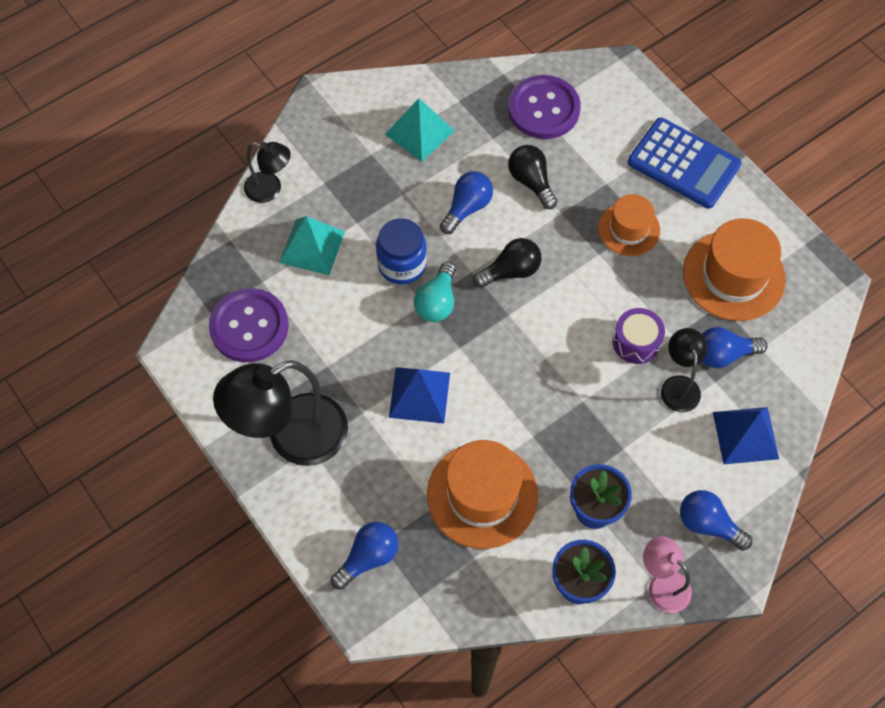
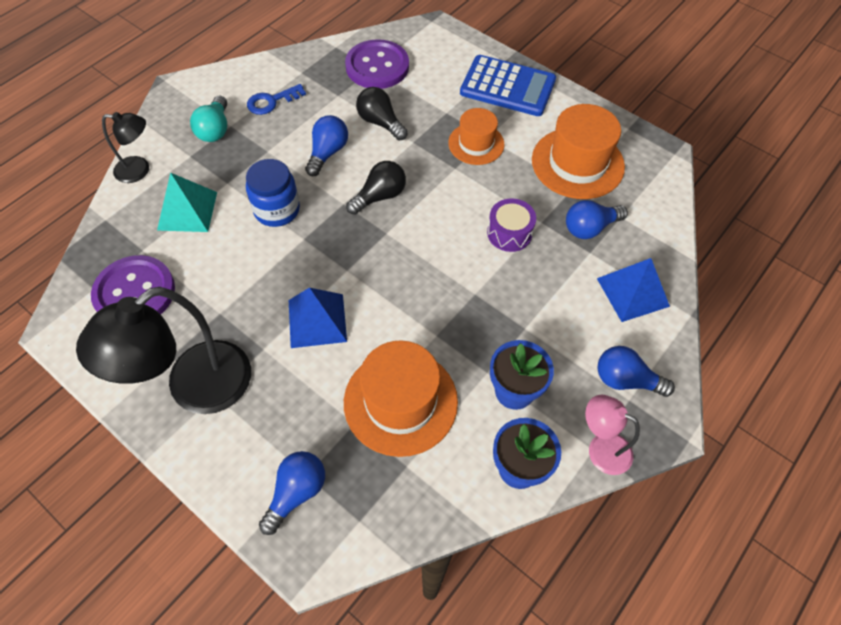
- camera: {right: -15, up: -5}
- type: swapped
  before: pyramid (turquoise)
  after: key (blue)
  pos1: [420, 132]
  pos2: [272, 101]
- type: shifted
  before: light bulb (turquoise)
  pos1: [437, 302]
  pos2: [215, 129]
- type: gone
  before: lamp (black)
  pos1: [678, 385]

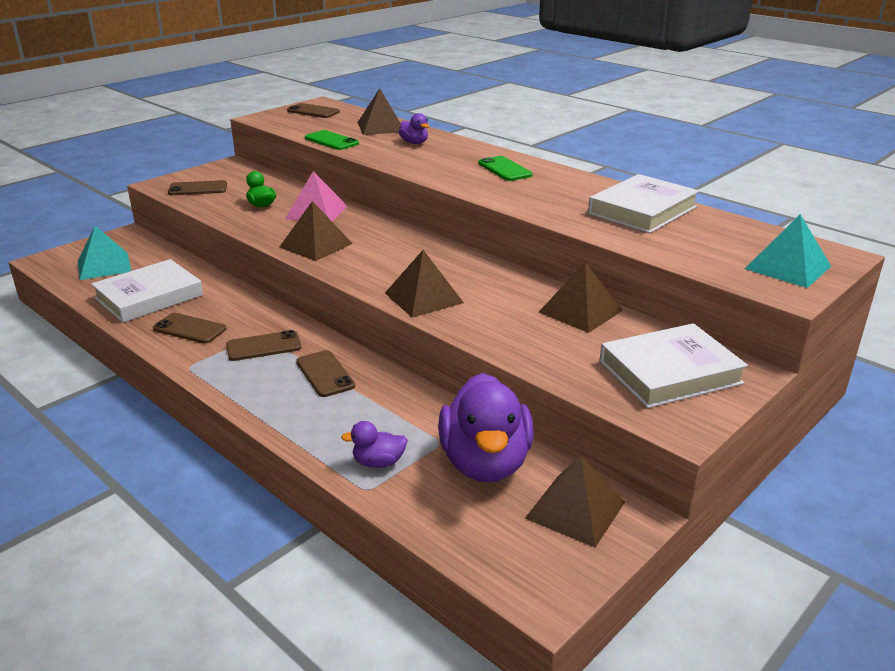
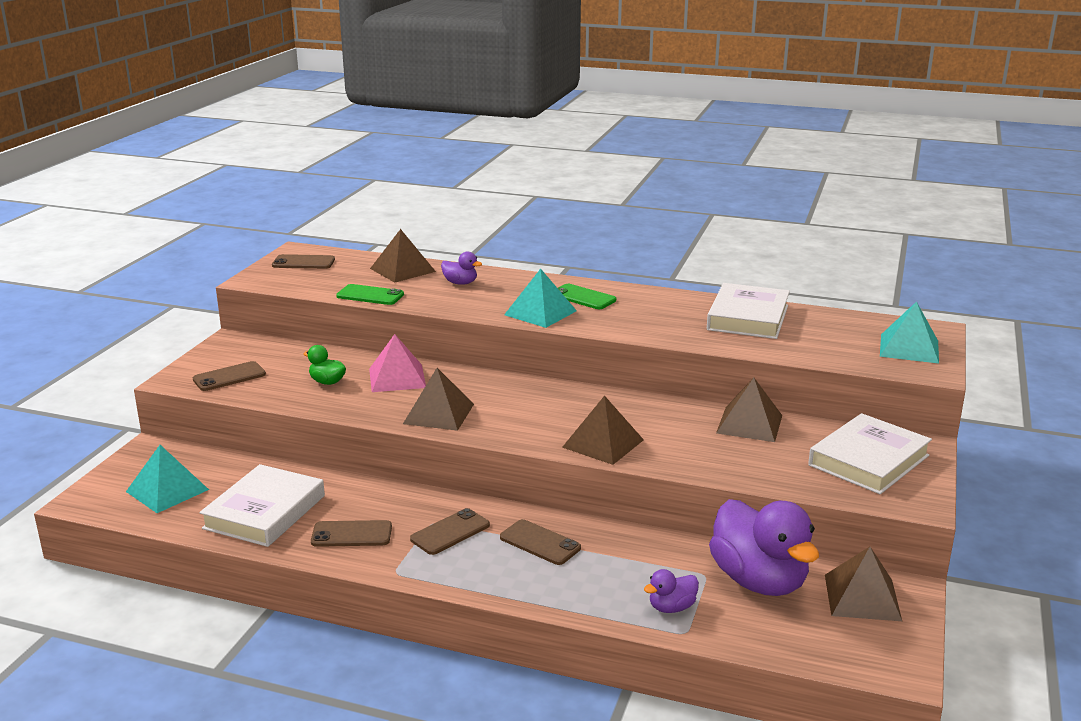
- camera: {right: -25, up: -5}
- type: new
  after: pyramid (turquoise)
  pos2: [540, 312]

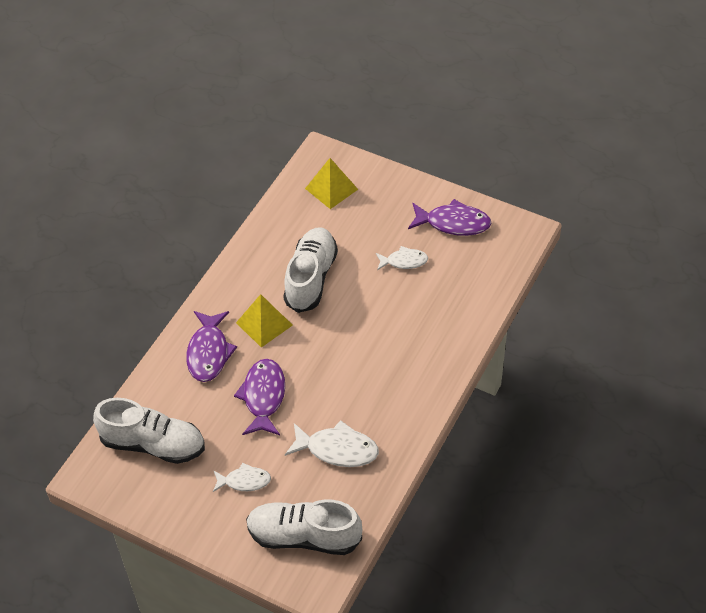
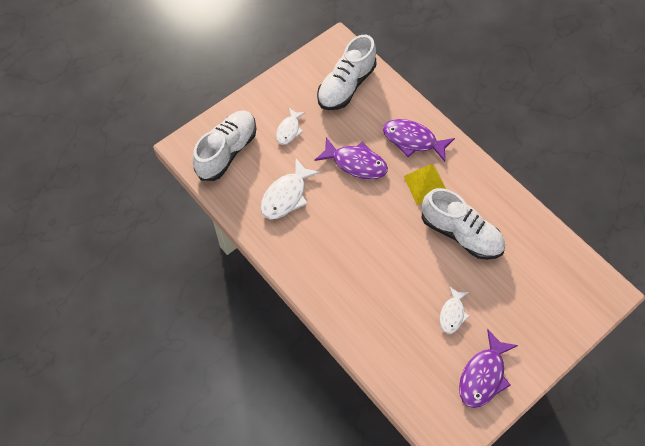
- camera: {right: 110, up: 10}
- type: gone
  before: pyramid (yellow)
  pos1: [331, 189]

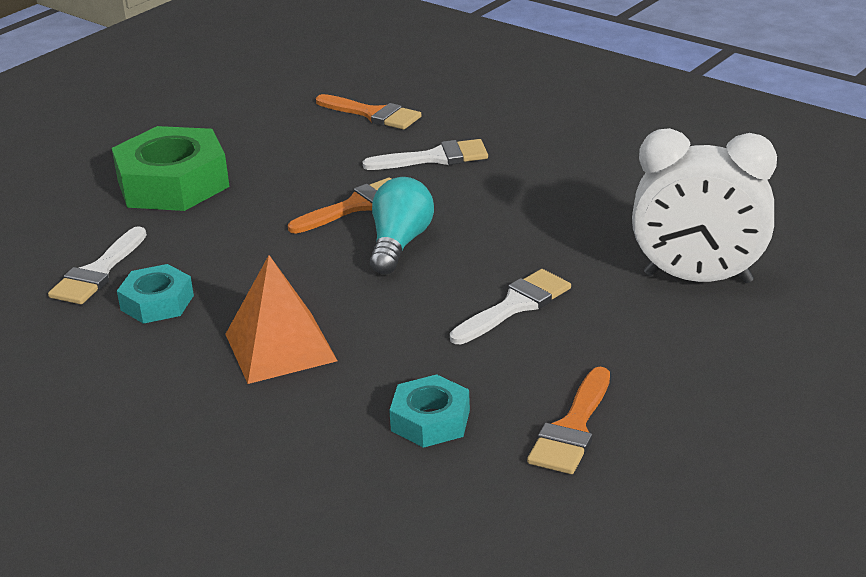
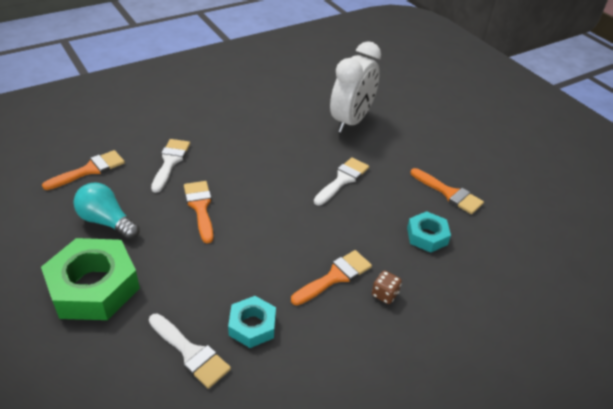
- camera: {right: -75, up: 10}
- type: swapped
  before: pyramid (orange)
  after: brush (orange)
  pos1: [280, 347]
  pos2: [335, 276]
- type: shifted
  before: light bulb (turquoise)
  pos1: [399, 244]
  pos2: [107, 221]
- type: rotated
  before: brush (white)
  pos1: [515, 305]
  pos2: [342, 179]
  turn: 60
- type: new
  after: dice (brown)
  pos2: [384, 294]

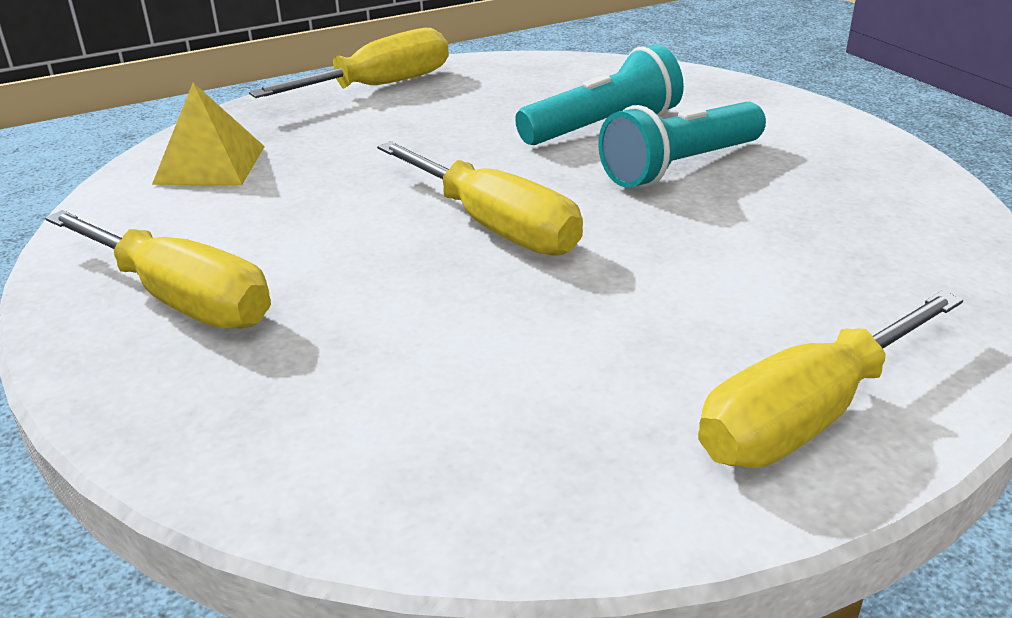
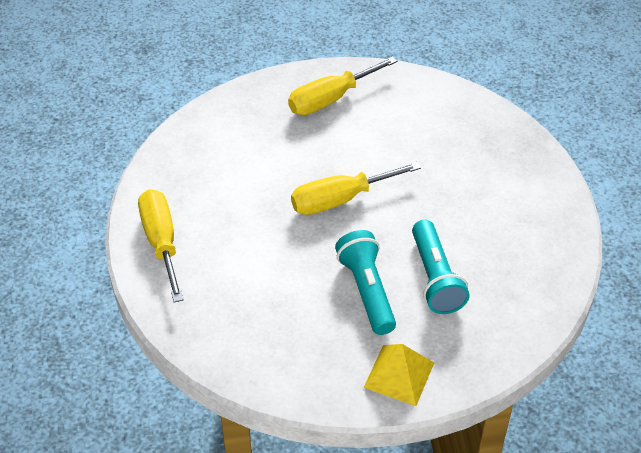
- camera: {right: 110, up: 15}
- type: shifted
  before: pyramid (yellow)
  pos1: [210, 164]
  pos2: [399, 375]
- type: gone
  before: screwdriver (yellow)
  pos1: [379, 86]

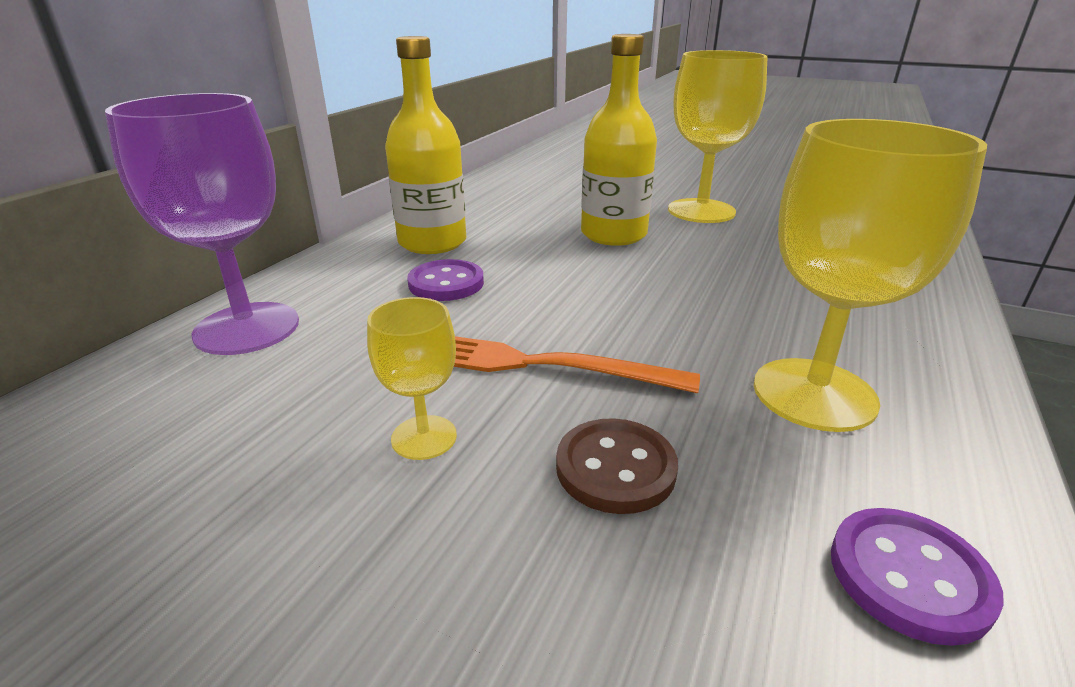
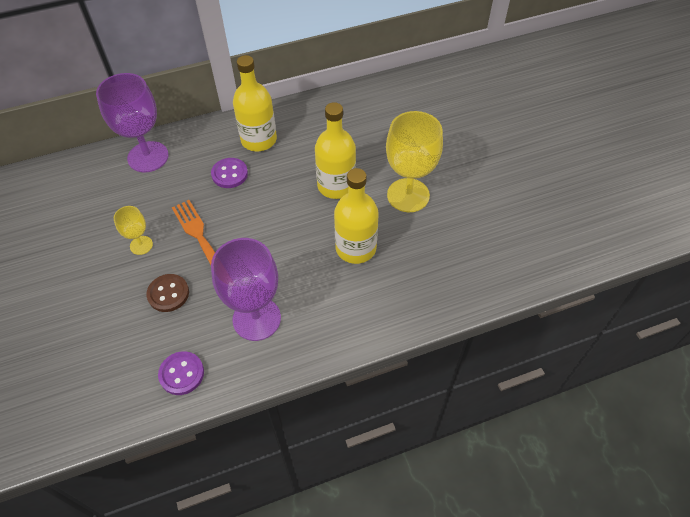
- camera: {right: 45, up: 25}
- type: repainted
  before: goblet (yellow)
  after: goblet (purple)
  pos1: [814, 394]
  pos2: [256, 319]
- type: new
  after: bottle (yellow)
  pos2: [355, 248]

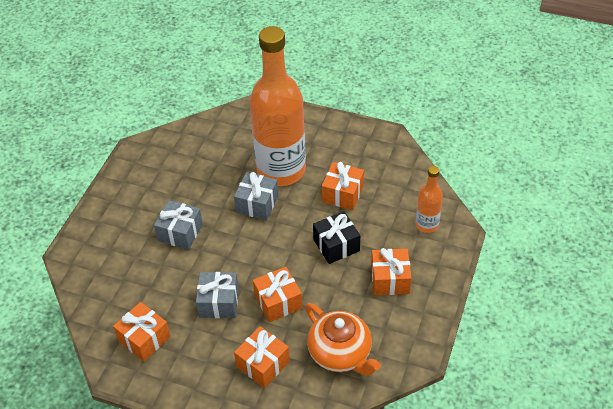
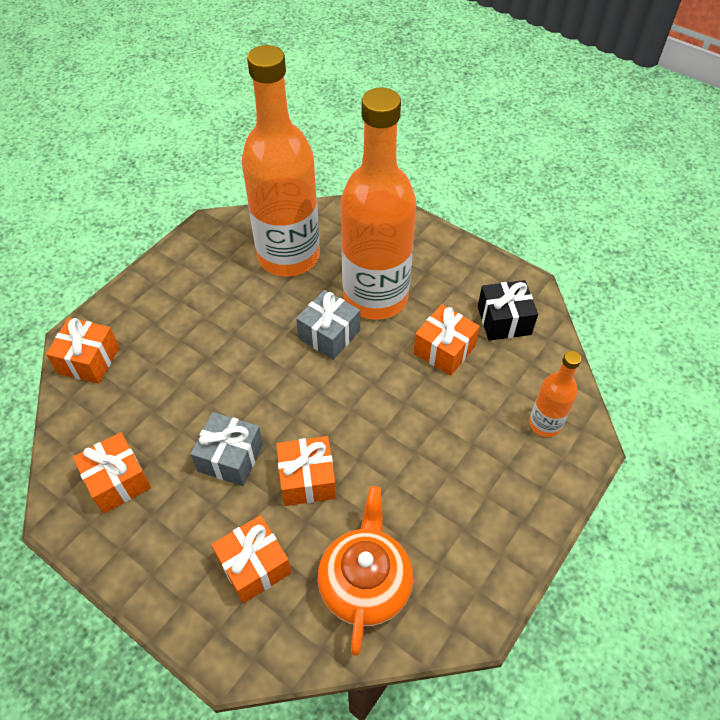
- camera: {right: 15, up: 5}
- type: gone
  before: gift (grey)
  pos1: [180, 232]
- type: rotated
  before: teapot (orange)
  pos1: [341, 353]
  pos2: [365, 583]
  turn: -150
- type: shifted
  before: gift (black)
  pos1: [336, 245]
  pos2: [504, 320]
- type: shifted
  before: gift (orange)
  pos1: [390, 279]
  pos2: [89, 360]
- type: new
  after: bottle (orange)
  pos2: [288, 256]

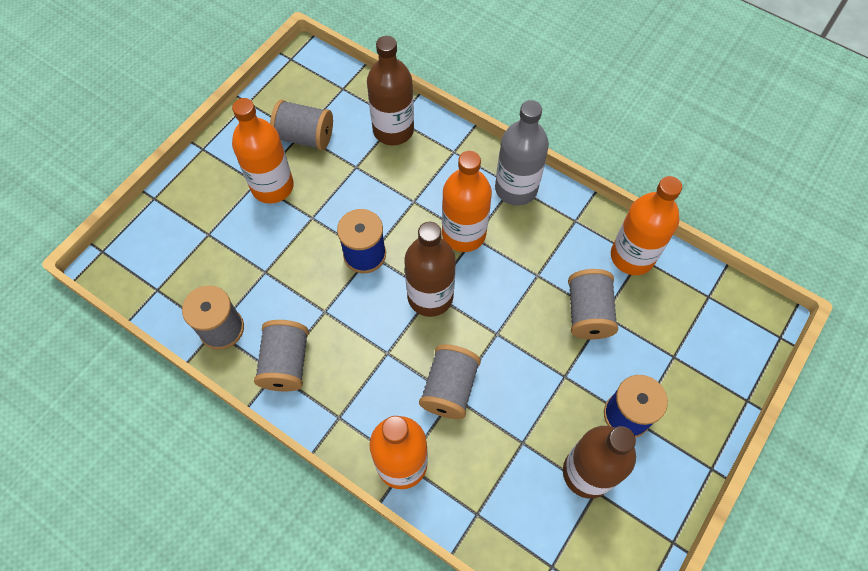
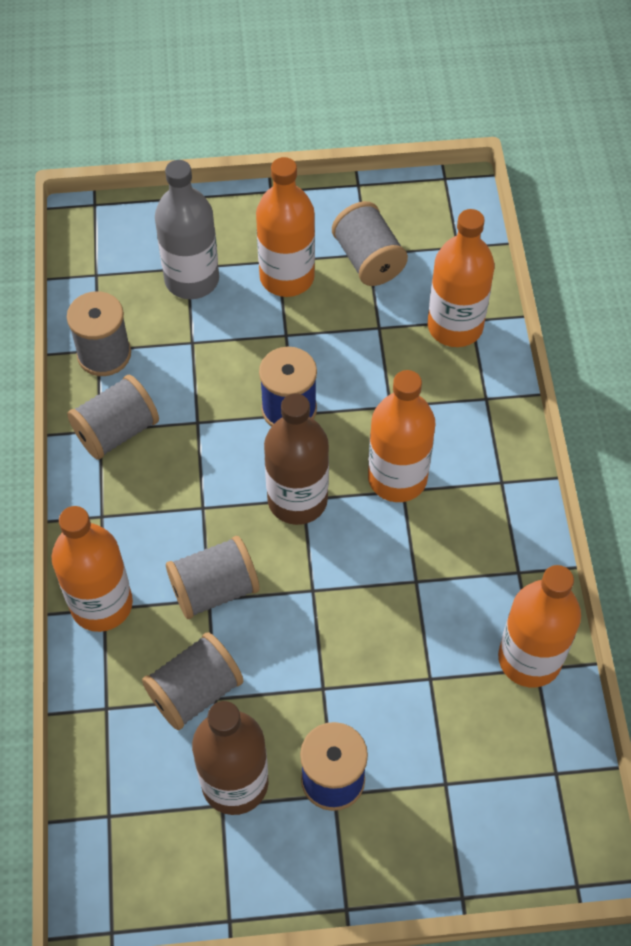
- camera: {right: 50, up: -5}
- type: repainted
  before: bottle (brown)
  after: bottle (orange)
  pos1: [393, 130]
  pos2: [455, 326]
- type: shifted
  before: bottle (grey)
  pos1: [516, 188]
  pos2: [192, 279]
- type: shifted
  before: spool (grey)
  pos1: [588, 313]
  pos2: [195, 692]

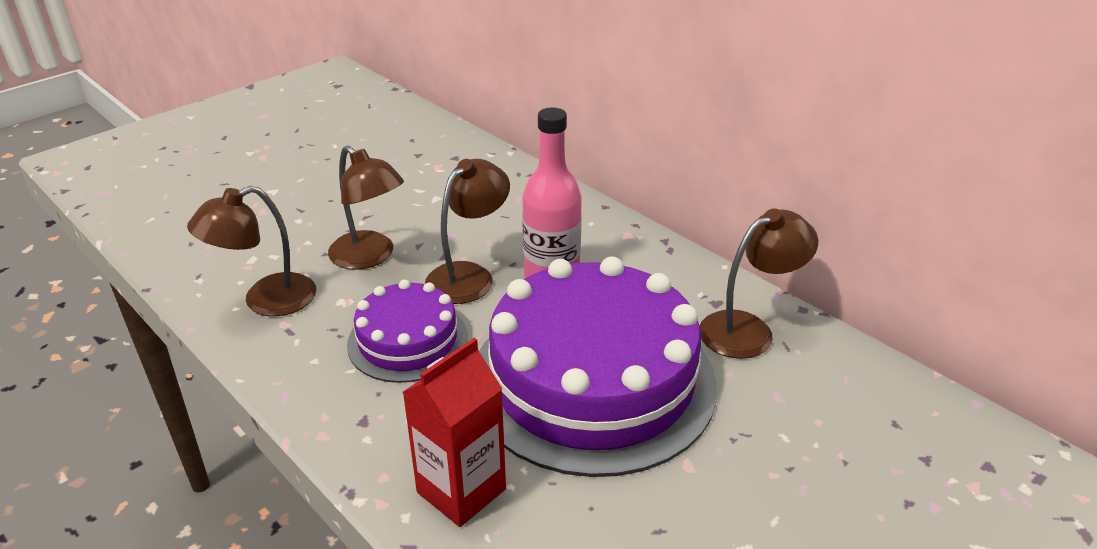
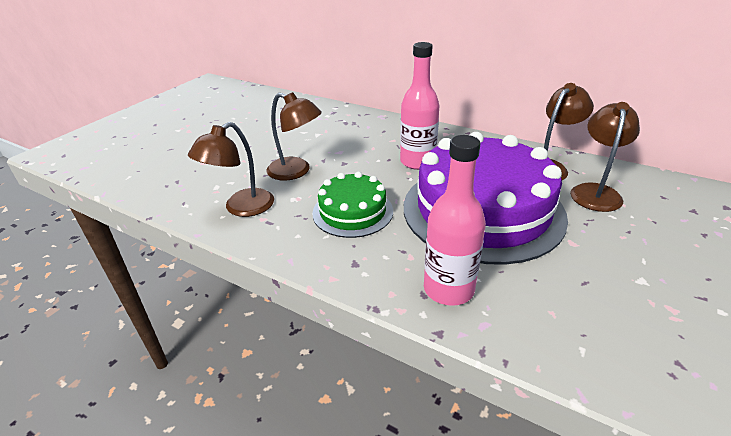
- camera: {right: -15, up: 0}
- type: repainted
  before: cake (purple)
  after: cake (green)
  pos1: [408, 340]
  pos2: [352, 212]
- type: swapped
  before: carton (red)
  after: bottle (pink)
  pos1: [461, 491]
  pos2: [448, 289]
- type: shifted
  before: lamp (brown)
  pos1: [469, 276]
  pos2: [595, 192]

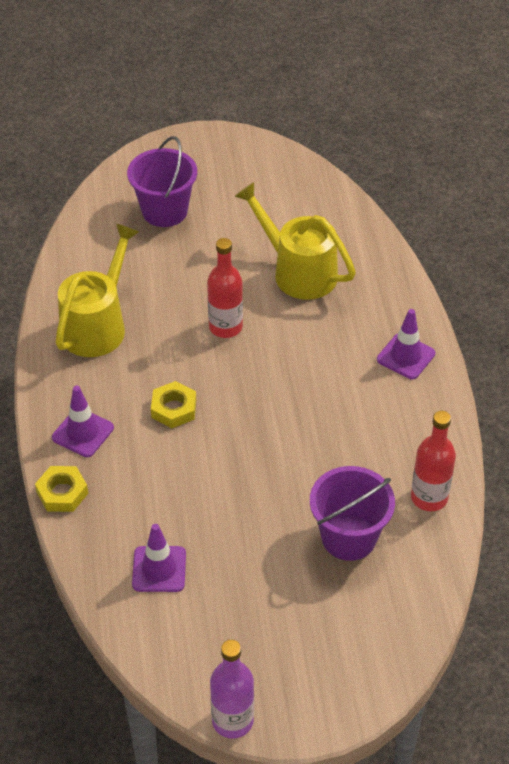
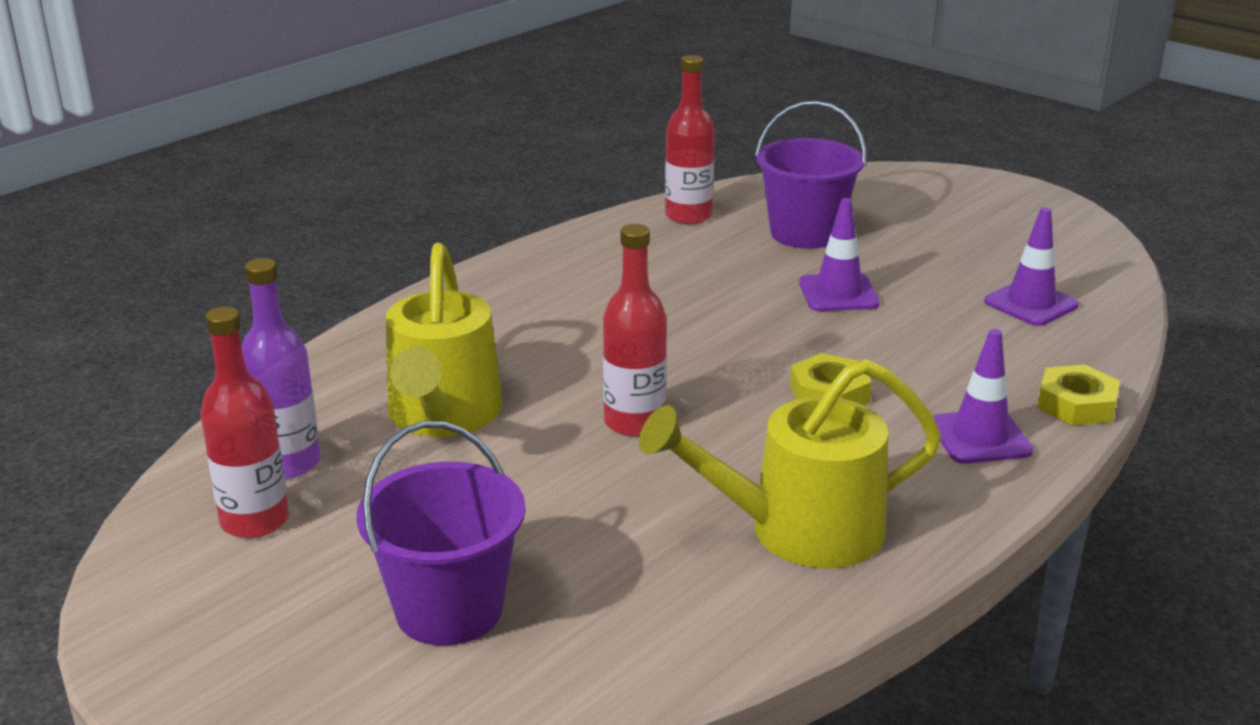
- camera: {right: -130, up: -20}
- type: shifted
  before: bottle (purple)
  pos1: [232, 720]
  pos2: [288, 463]
- type: shifted
  before: traffic cone (purple)
  pos1: [406, 356]
  pos2: [838, 293]
- type: new
  after: bottle (red)
  pos2: [255, 521]

